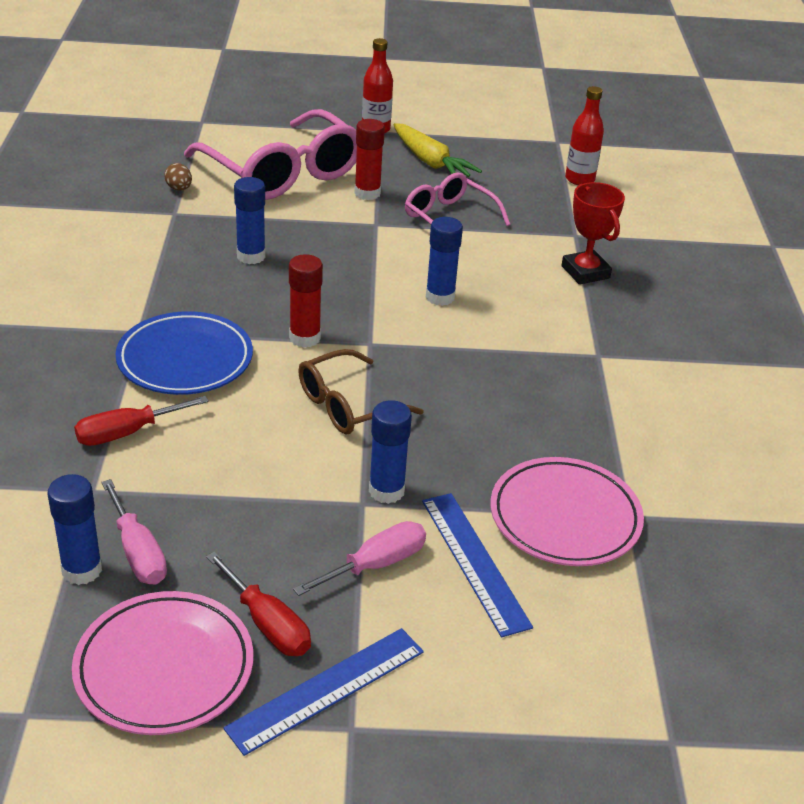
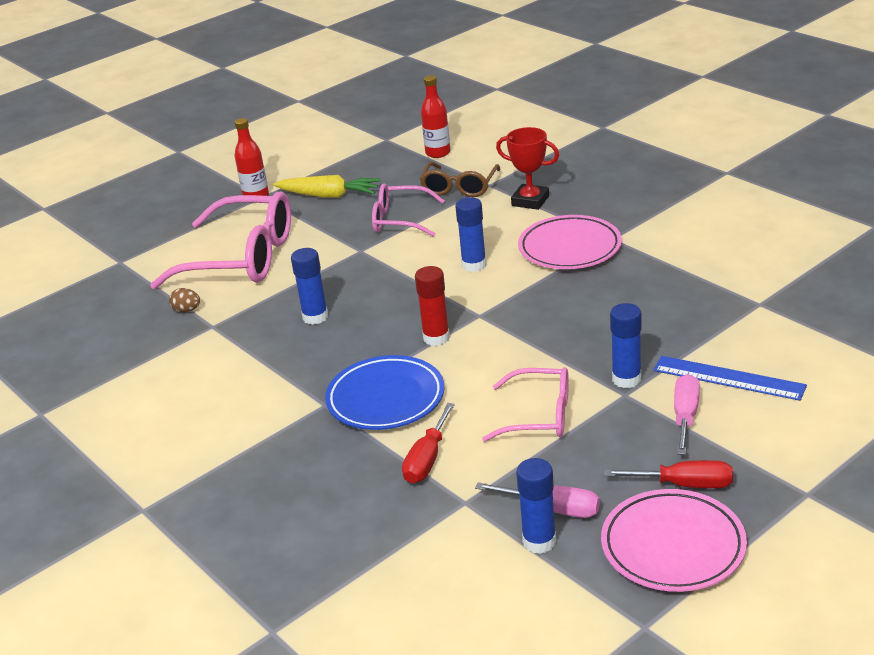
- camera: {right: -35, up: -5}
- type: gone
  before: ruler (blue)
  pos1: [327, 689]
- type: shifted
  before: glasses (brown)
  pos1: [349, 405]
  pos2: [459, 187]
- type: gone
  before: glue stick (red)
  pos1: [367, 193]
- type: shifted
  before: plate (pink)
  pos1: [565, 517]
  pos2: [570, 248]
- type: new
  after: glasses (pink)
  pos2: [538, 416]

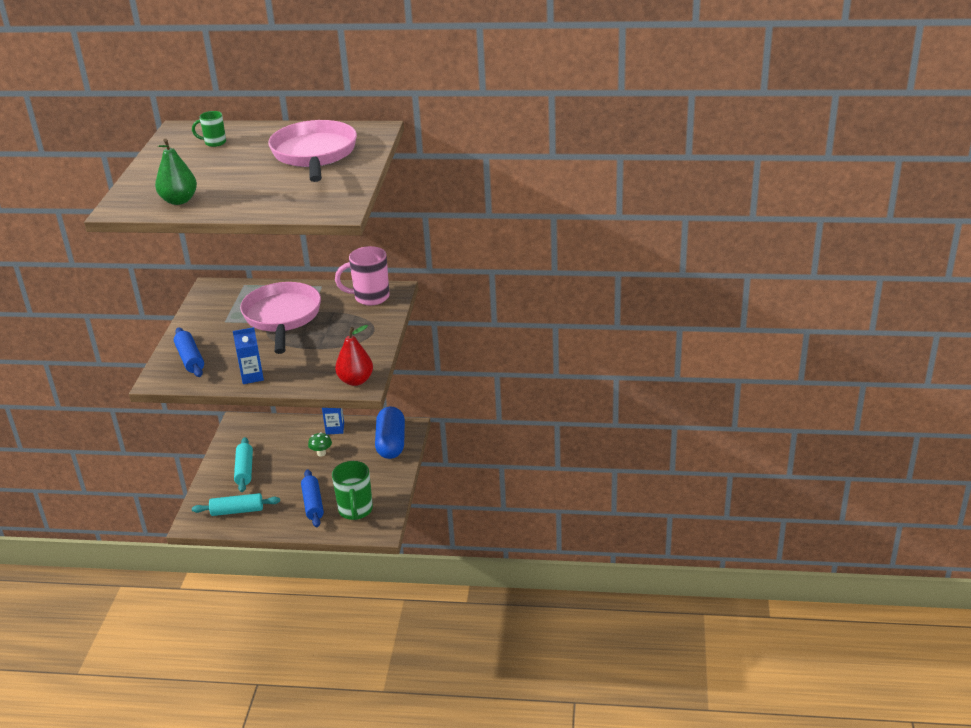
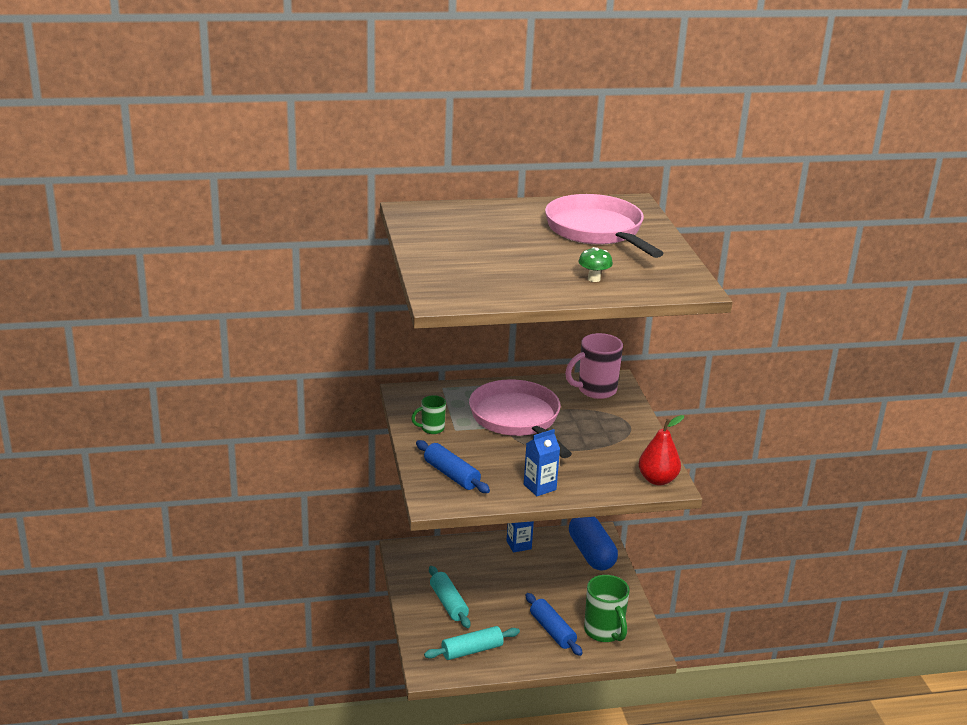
- camera: {right: -20, up: -5}
- type: gone
  before: pear (green)
  pos1: [179, 200]
- type: shifted
  before: mug (green)
  pos1: [214, 143]
  pos2: [431, 429]
- type: shifted
  before: mushroom (green)
  pos1: [321, 453]
  pos2: [594, 279]

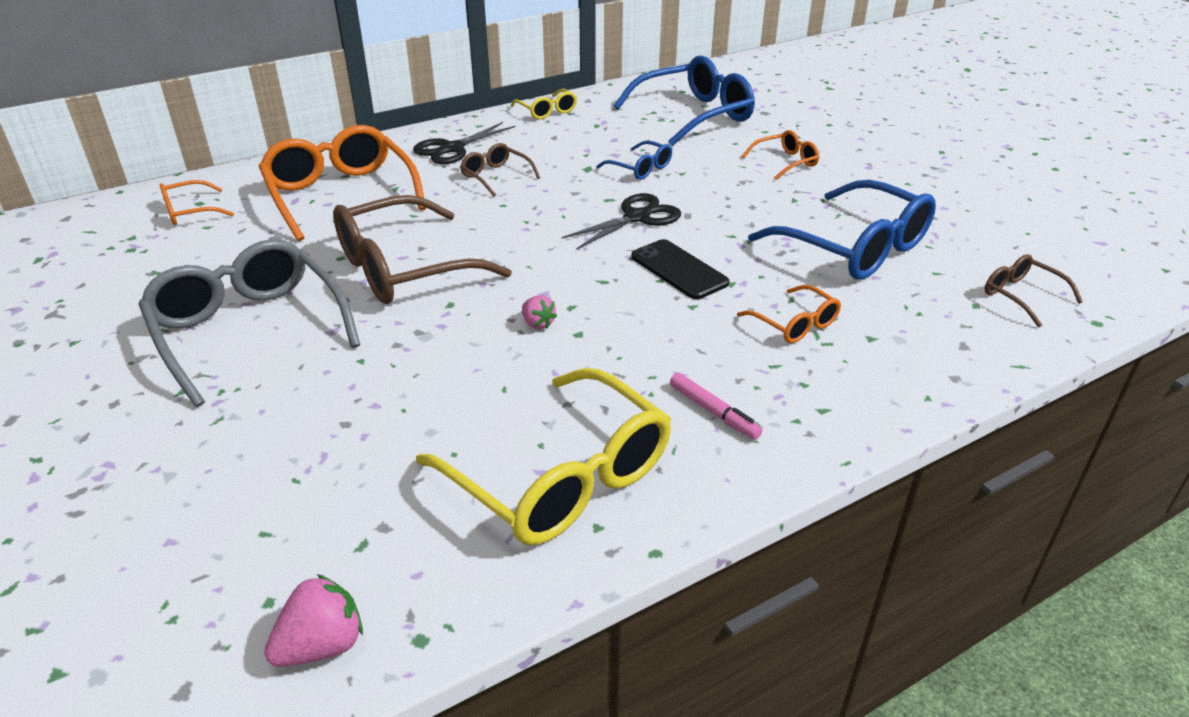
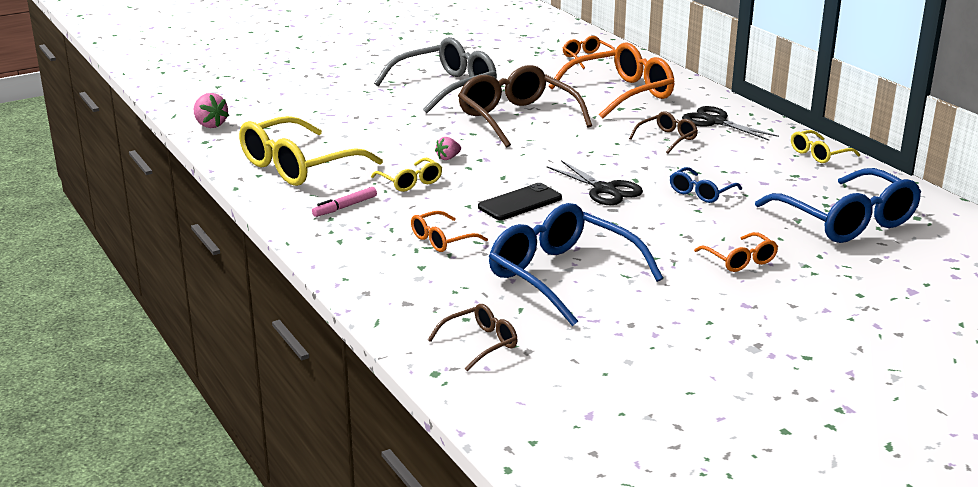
- camera: {right: 90, up: -10}
- type: rotated
  before: glasses (blue)
  pos1: [854, 248]
  pos2: [562, 276]
  turn: 90
- type: new
  after: glasses (yellow)
  pos2: [410, 182]

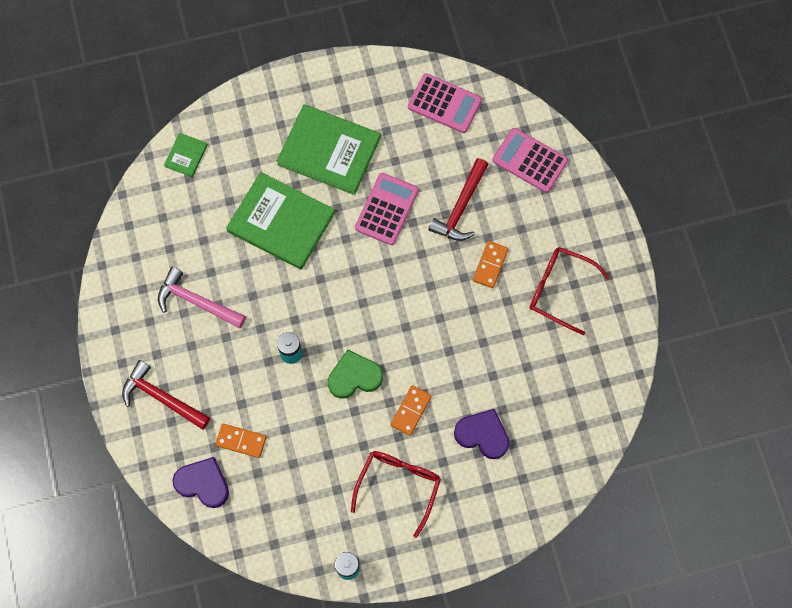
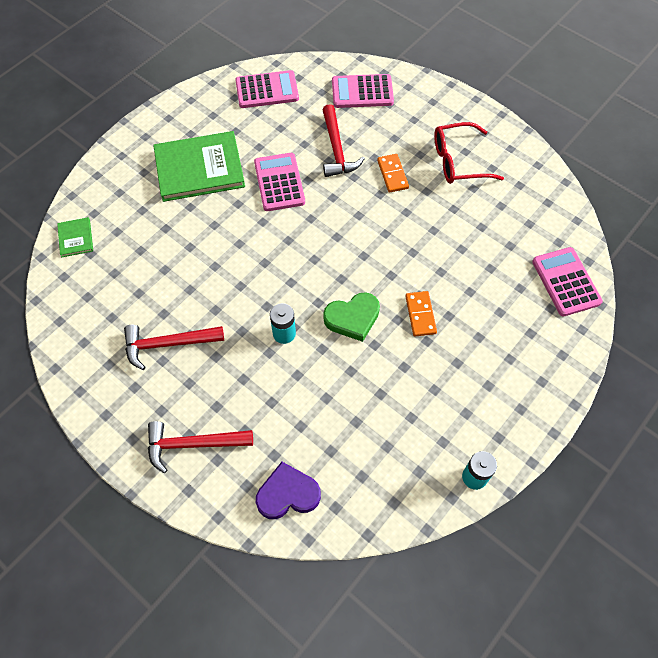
- camera: {right: -35, up: -10}
- type: repainted
  before: hammer (pink)
  after: hammer (red)
  pos1: [197, 301]
  pos2: [168, 344]
- type: gone
  before: domino (orange)
  pos1: [241, 441]
- type: gone
  before: book (green)
  pos1: [281, 222]
- type: rotated
  before: heart (green)
  pos1: [354, 377]
  pos2: [352, 318]
  turn: -150
- type: gone
  before: glasses (red)
  pos1: [398, 485]
- type: gone
  before: heart (purple)
  pos1: [482, 435]
- type: new
  after: calculator (pink)
  pos2: [566, 282]

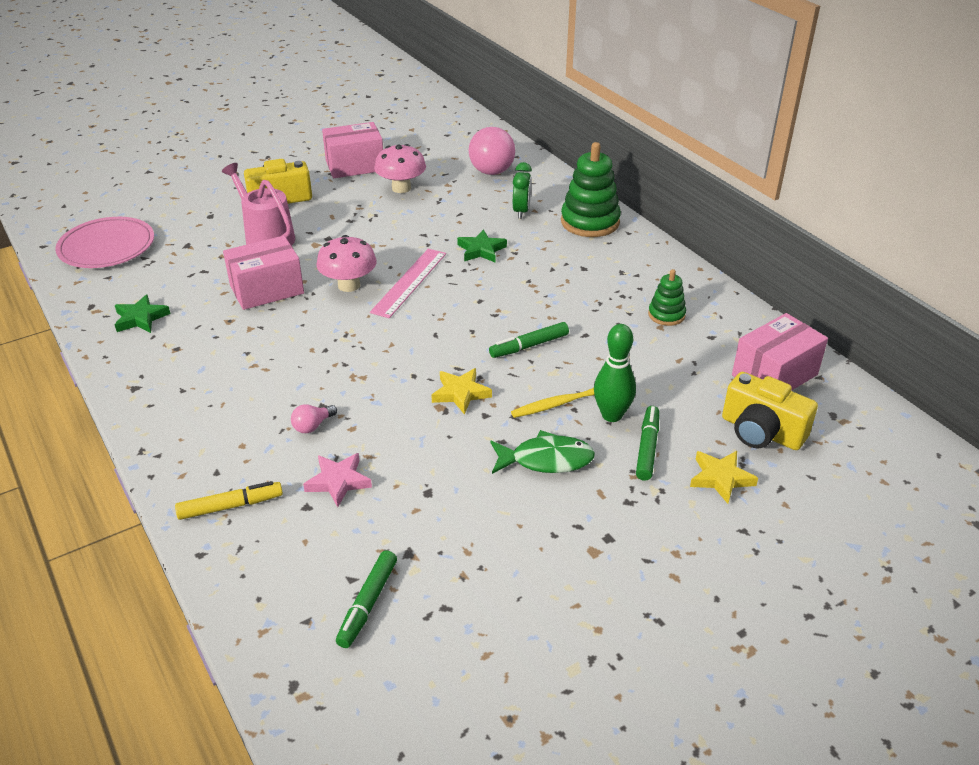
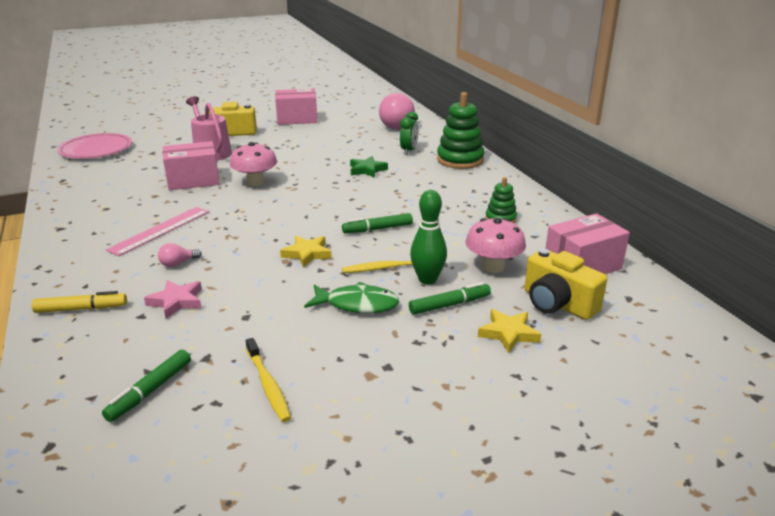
- camera: {right: 10, up: -10}
- type: gone
  before: star (green)
  pos1: [141, 318]
- type: shifted
  before: ruler (pink)
  pos1: [409, 282]
  pos2: [160, 230]
- type: shifted
  before: mushroom (pink)
  pos1: [401, 188]
  pos2: [493, 267]
- type: rotated
  before: marker (green)
  pos1: [647, 448]
  pos2: [450, 305]
  turn: 45
- type: new
  after: toothbrush (yellow)
  pos2: [268, 385]

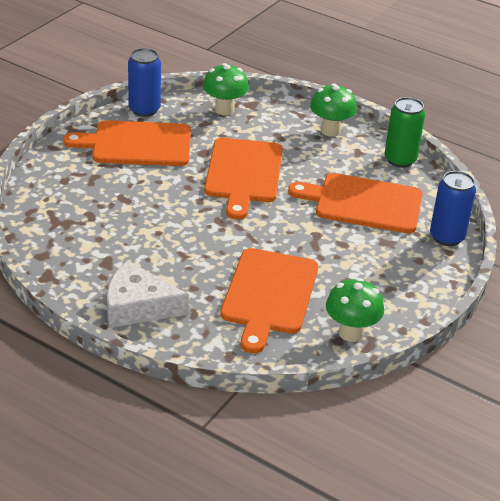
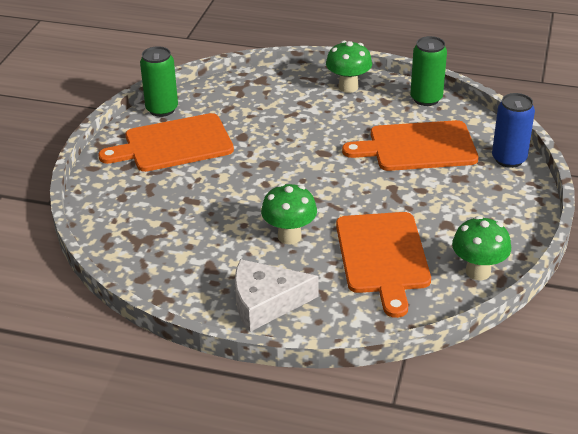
- camera: {right: -15, up: 0}
- type: repainted
  before: can (blue)
  after: can (green)
  pos1: [144, 110]
  pos2: [162, 109]
- type: shifted
  before: mushroom (green)
  pos1: [224, 110]
  pos2: [289, 236]
- type: gone
  before: cutting board (orange)
  pos1: [243, 173]

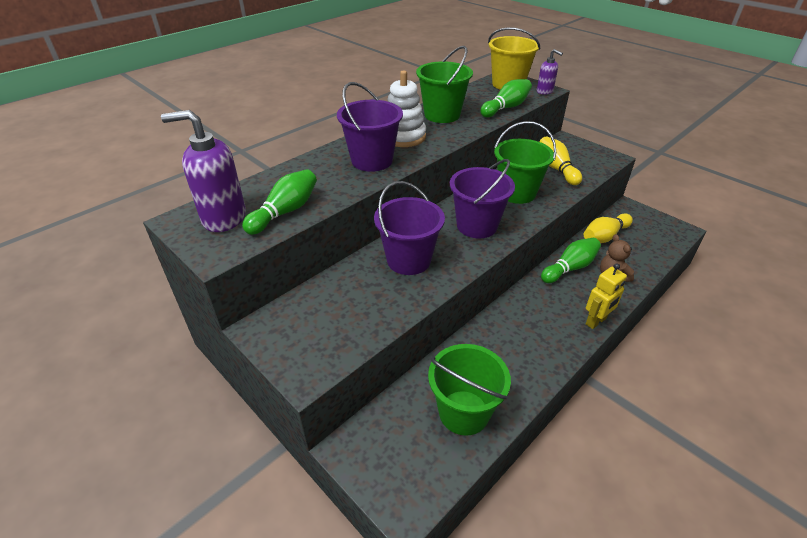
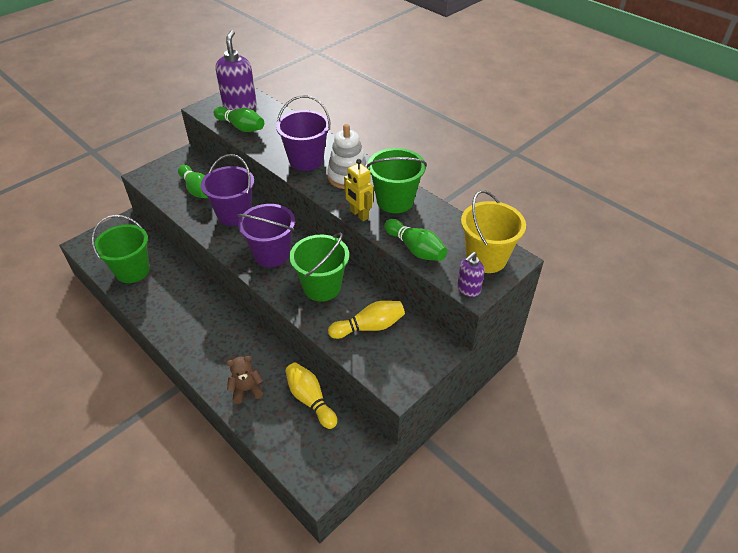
- camera: {right: 90, up: 5}
- type: shifted
  before: bowling pin (green)
  pos1: [570, 268]
  pos2: [197, 189]
- type: shifted
  before: robot (yellow)
  pos1: [596, 321]
  pos2: [359, 214]

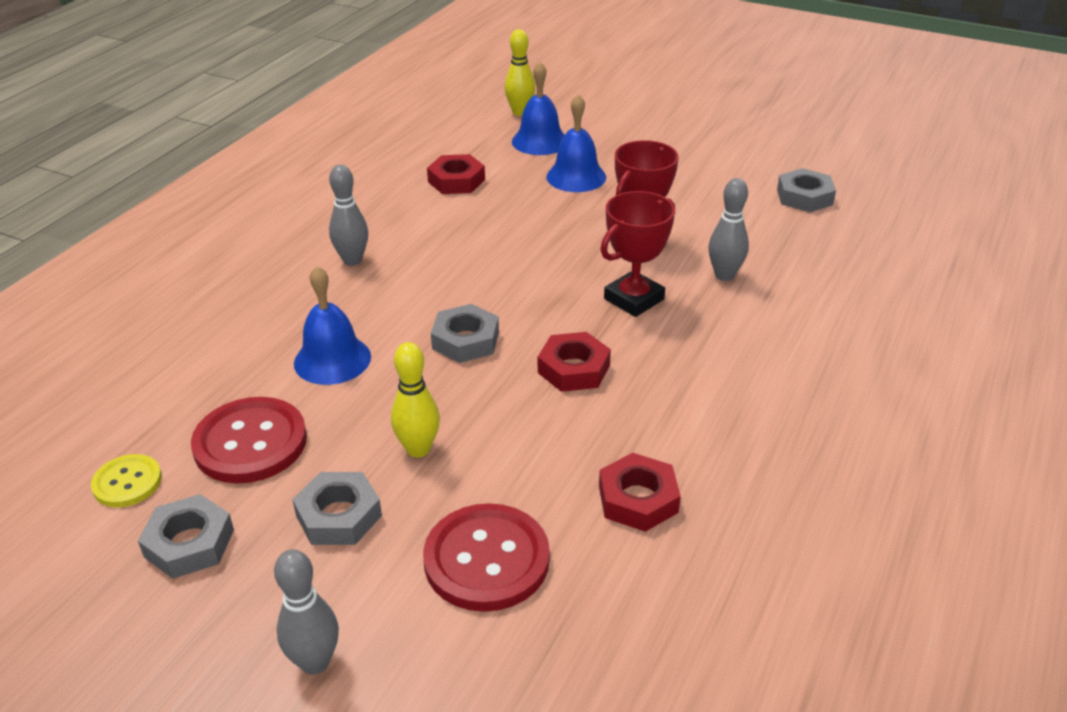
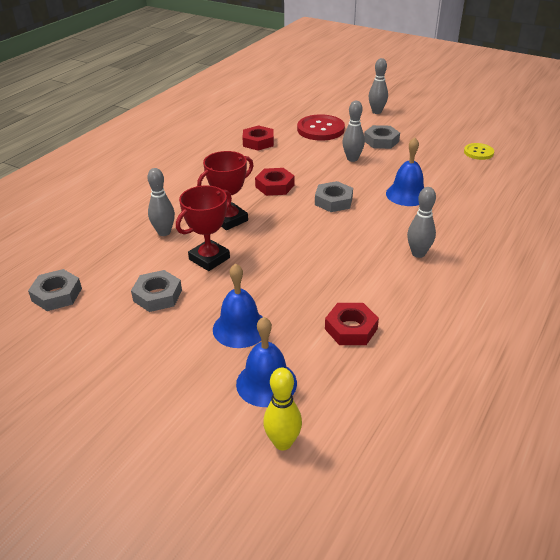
- camera: {right: -175, up: 0}
- type: shifted
  before: nut (grey)
  pos1: [189, 543]
  pos2: [157, 295]
- type: gone
  before: button (red)
  pos1: [250, 443]
- type: repainted
  before: bowling pin (yellow)
  after: bowling pin (grey)
  pos1: [418, 449]
  pos2: [352, 159]

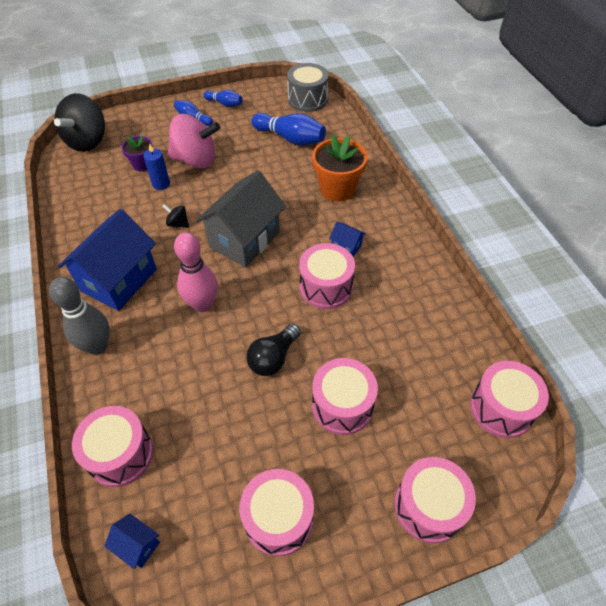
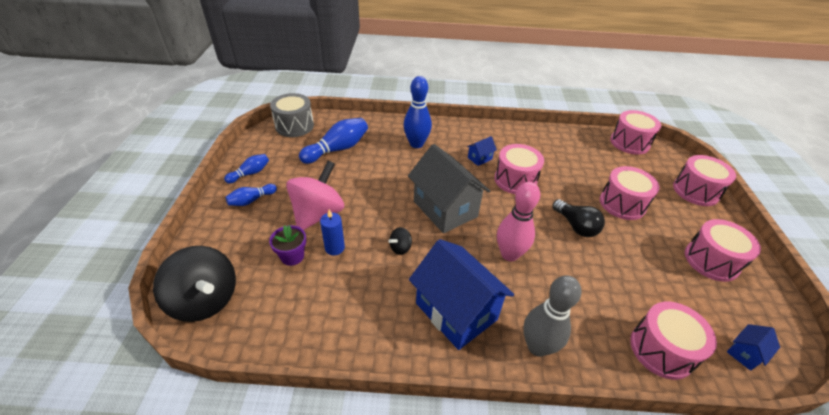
- camera: {right: -70, up: -10}
- type: swapped
  before: flower pot (orange)
  after: bowling pin (blue)
  pos1: [337, 189]
  pos2: [416, 144]

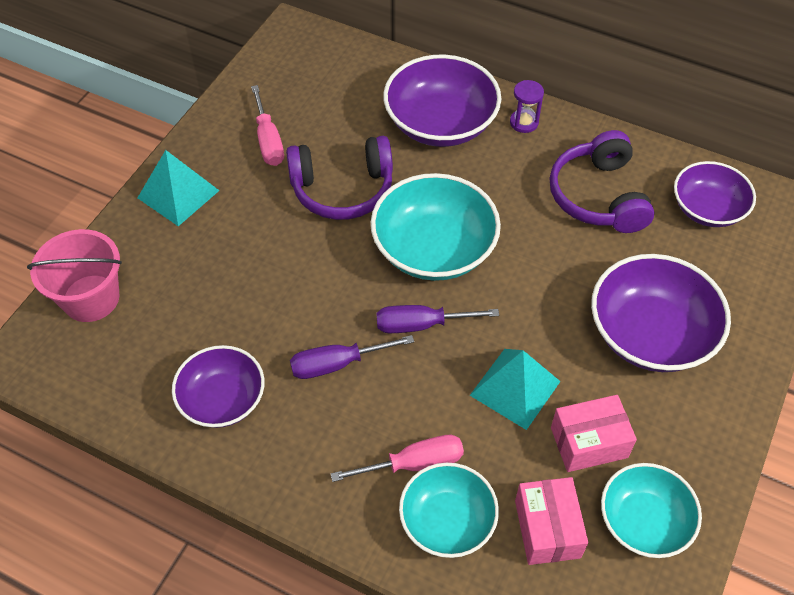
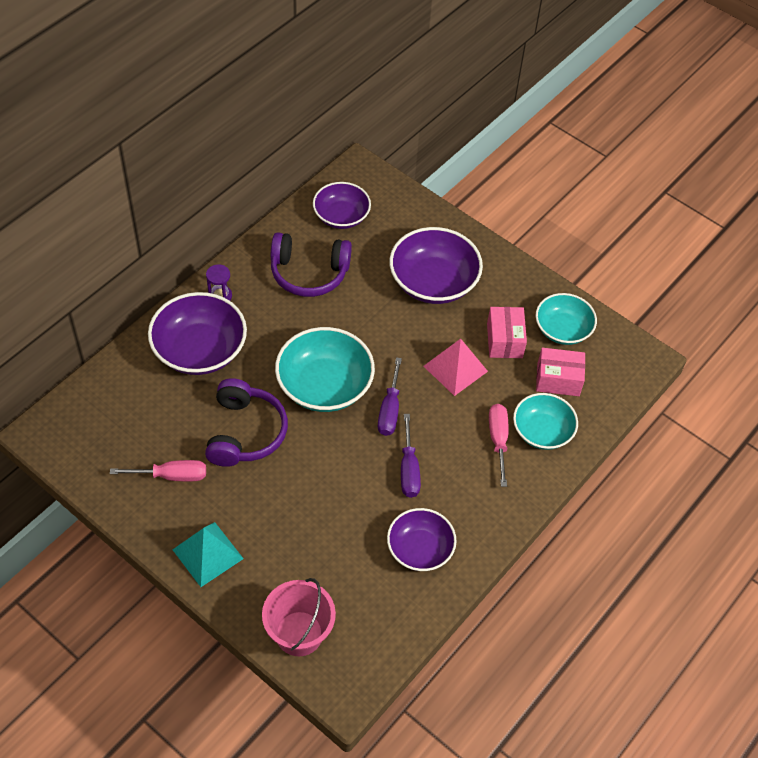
- camera: {right: -80, up: 0}
- type: repainted
  before: pyramid (turquoise)
  after: pyramid (pink)
  pos1: [515, 388]
  pos2: [455, 368]

